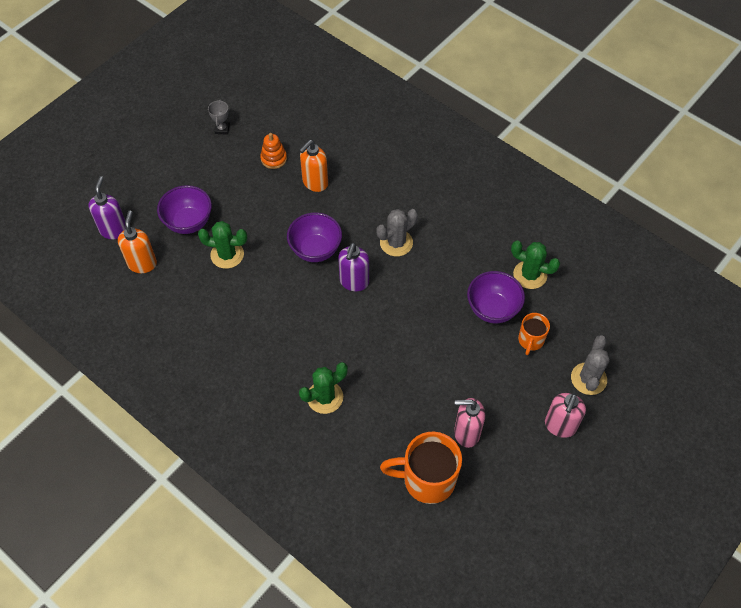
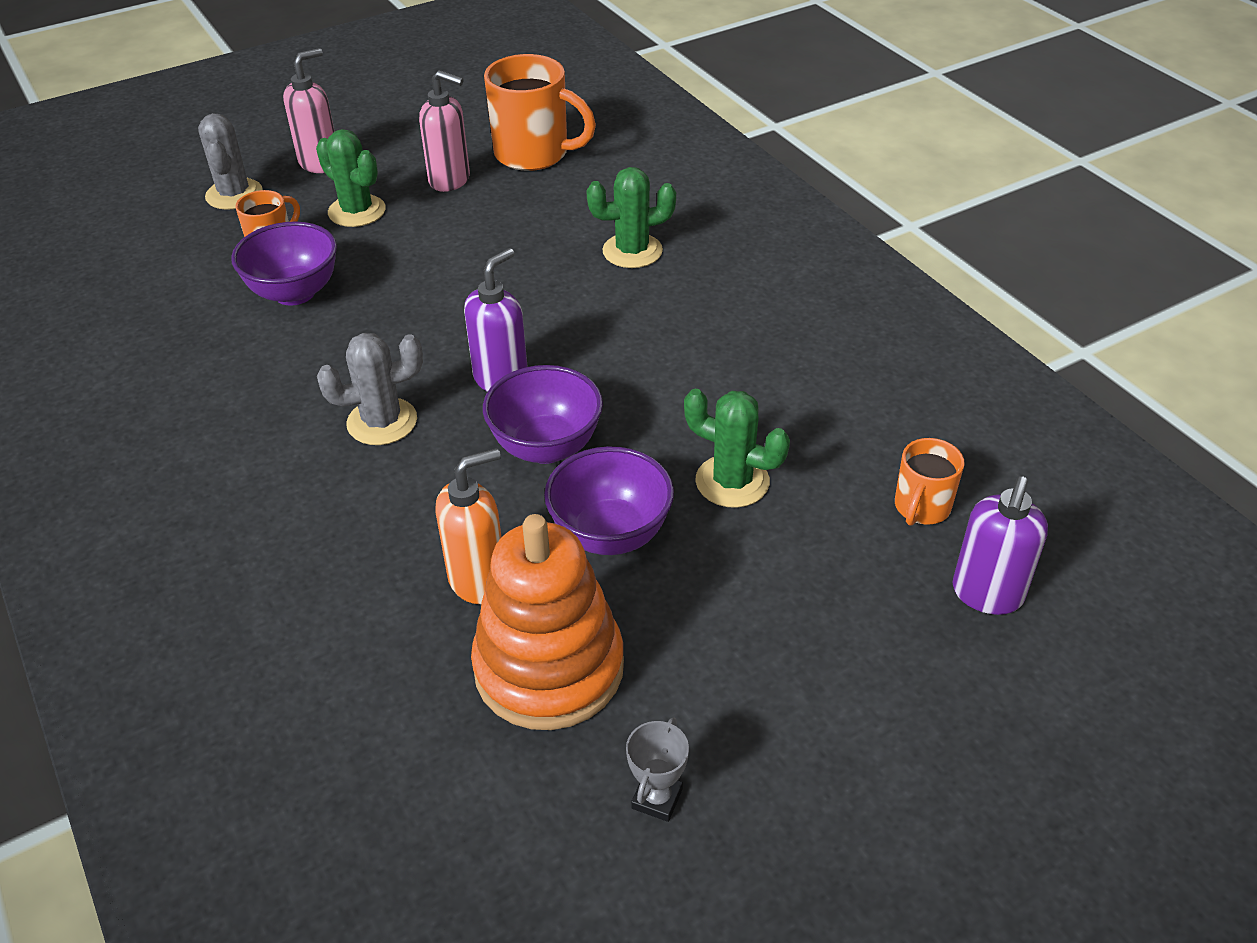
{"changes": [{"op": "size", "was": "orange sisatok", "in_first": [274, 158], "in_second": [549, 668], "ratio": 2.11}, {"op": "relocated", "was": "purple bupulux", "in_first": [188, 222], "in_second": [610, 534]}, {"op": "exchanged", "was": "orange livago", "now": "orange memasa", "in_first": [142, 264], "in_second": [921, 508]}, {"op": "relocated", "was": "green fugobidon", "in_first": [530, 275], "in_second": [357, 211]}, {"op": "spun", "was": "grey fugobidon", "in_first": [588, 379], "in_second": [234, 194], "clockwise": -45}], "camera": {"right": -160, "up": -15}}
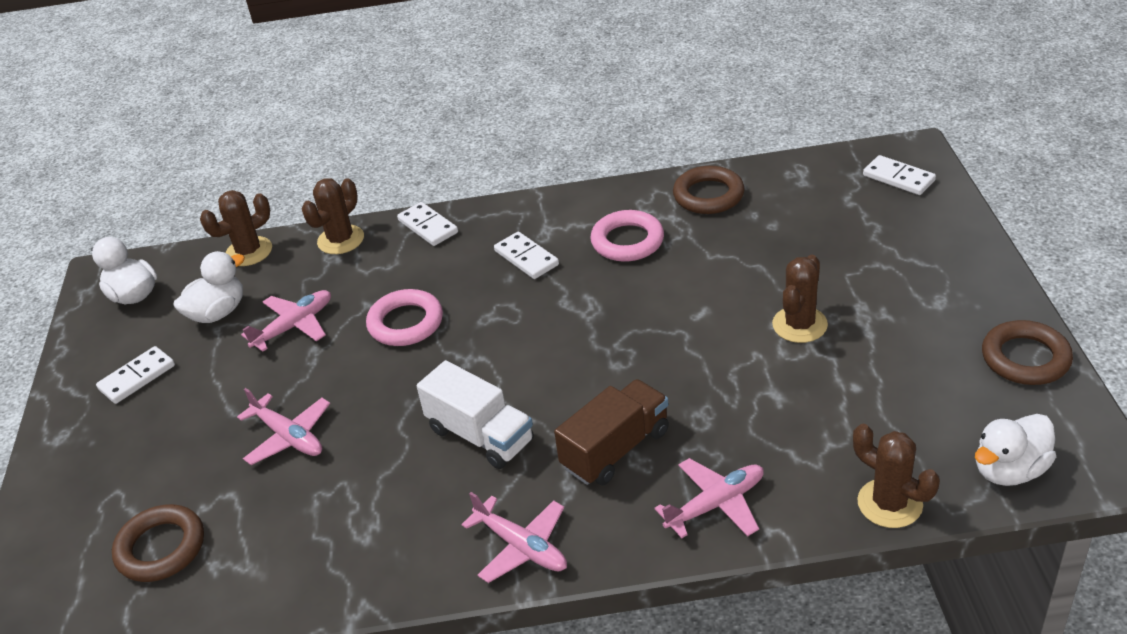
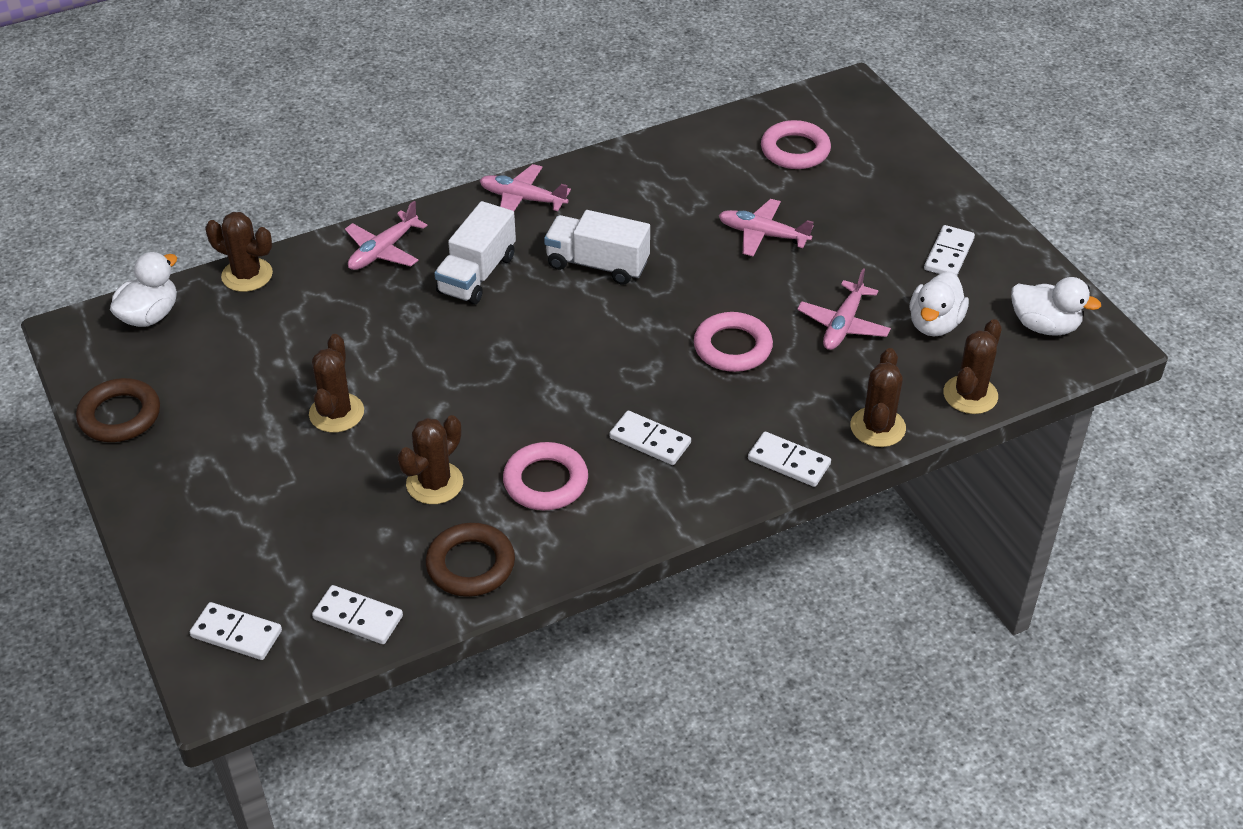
{"changes": [{"op": "colour", "was": "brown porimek", "now": "white porimek", "in_first": [615, 449], "in_second": [477, 274]}, {"op": "colour", "was": "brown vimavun", "now": "pink vimavun", "in_first": [161, 548], "in_second": [795, 150]}, {"op": "appeared", "now": "brown fugobidon", "in_second": [434, 483]}, {"op": "appeared", "now": "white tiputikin", "in_second": [358, 617]}], "camera": {"right": 155, "up": 5}}
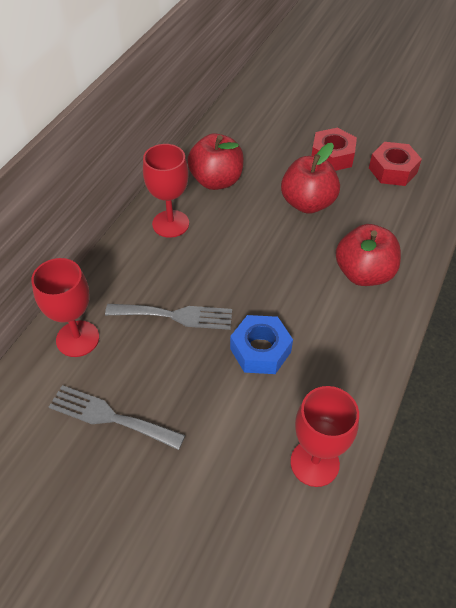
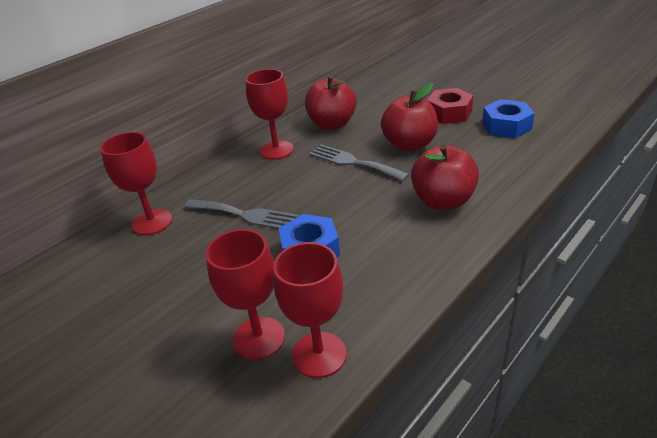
{"changes": [{"op": "colour", "was": "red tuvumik", "now": "blue tuvumik", "in_first": [392, 170], "in_second": [506, 126]}, {"op": "relocated", "was": "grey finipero", "in_first": [110, 417], "in_second": [353, 162]}, {"op": "appeared", "now": "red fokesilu", "in_second": [259, 338]}], "camera": {"right": 20, "up": -15}}
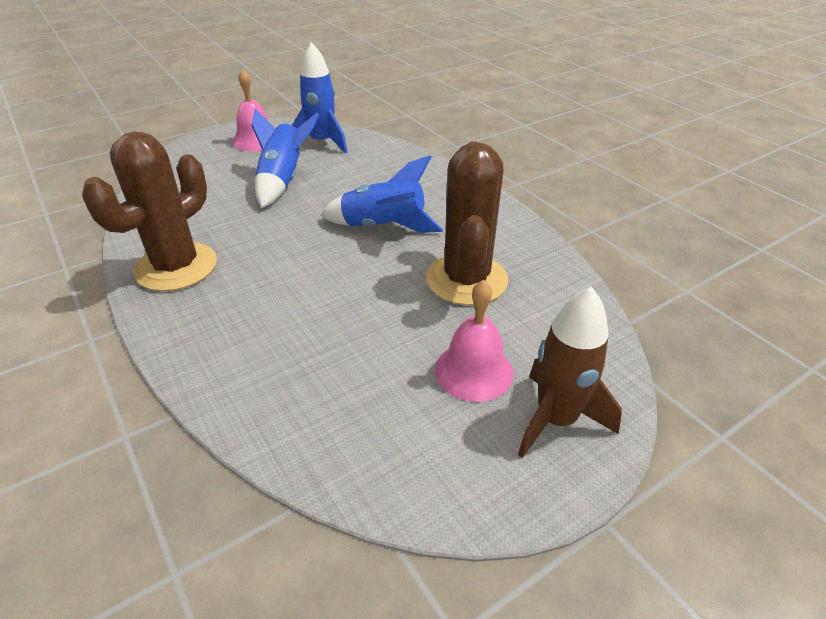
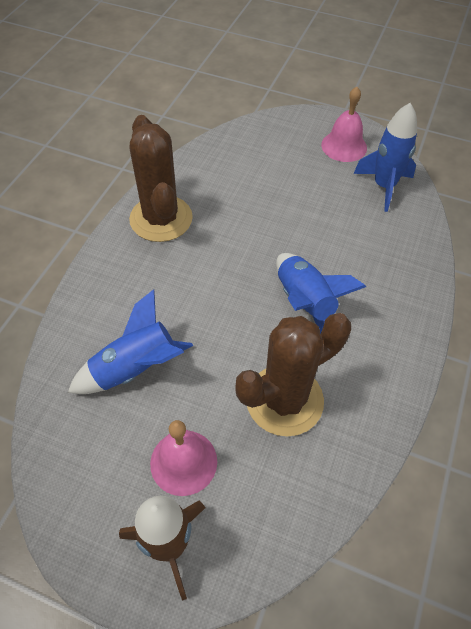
{"changes": [{"op": "relocated", "was": "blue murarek", "in_first": [283, 180], "in_second": [135, 369]}, {"op": "spun", "was": "brown fugobidon", "in_first": [176, 267], "in_second": [161, 219], "clockwise": 75}], "camera": {"right": 55, "up": 15}}
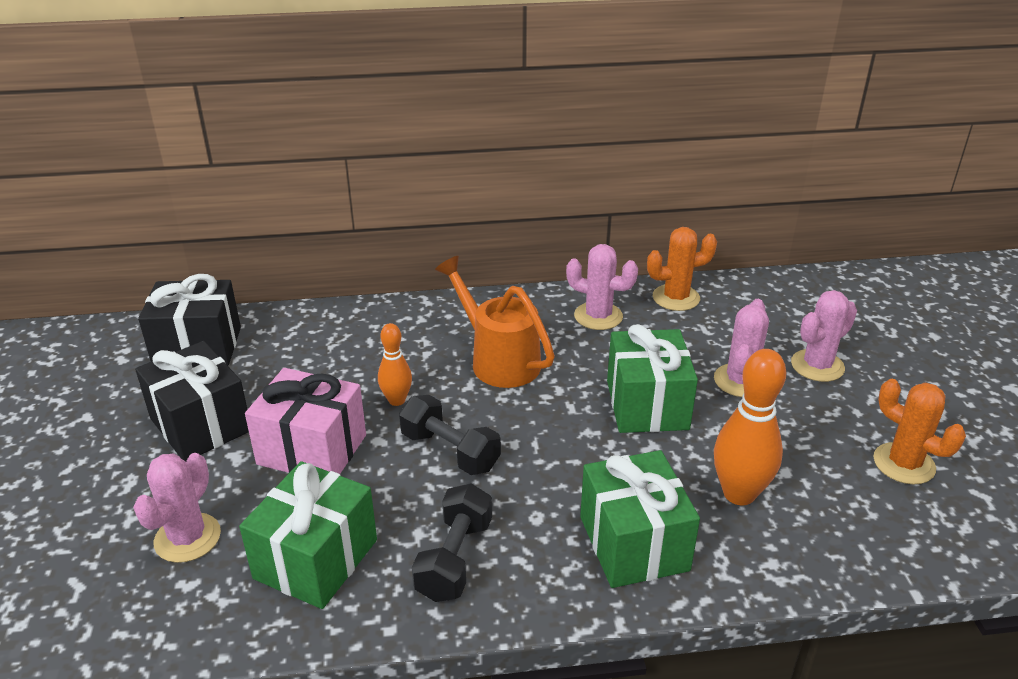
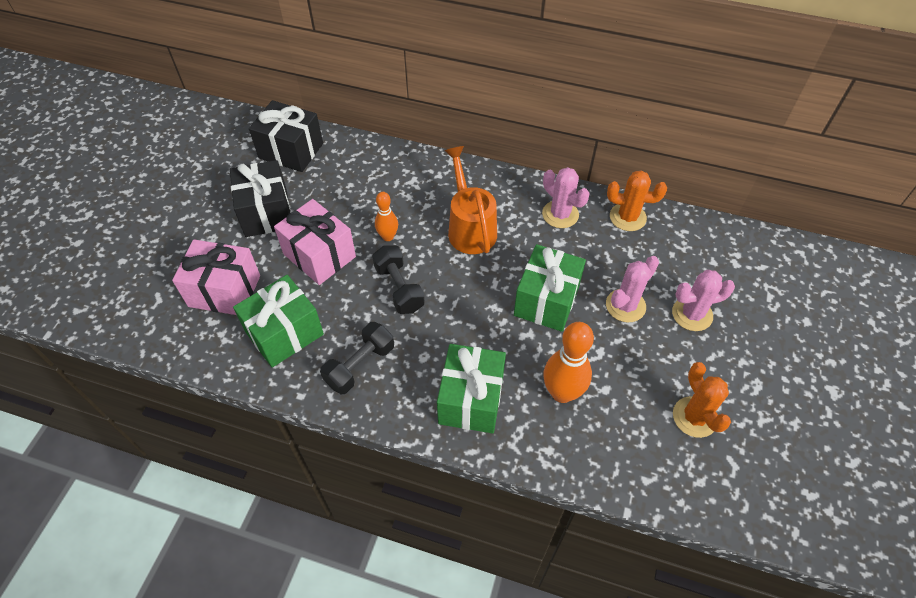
{"changes": [{"op": "exchanged", "was": "pink fugobidon", "now": "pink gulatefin", "in_first": [187, 538], "in_second": [224, 291]}], "camera": {"right": 25, "up": 20}}
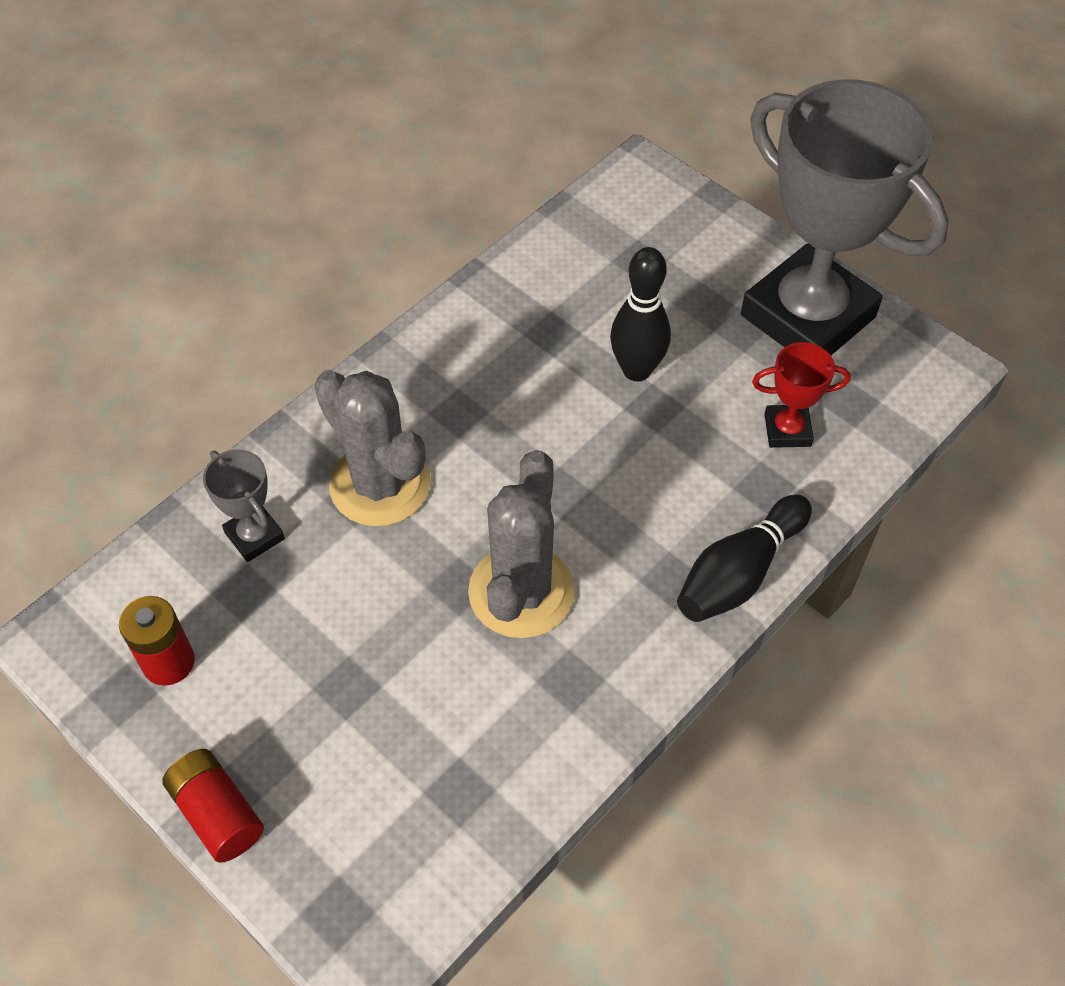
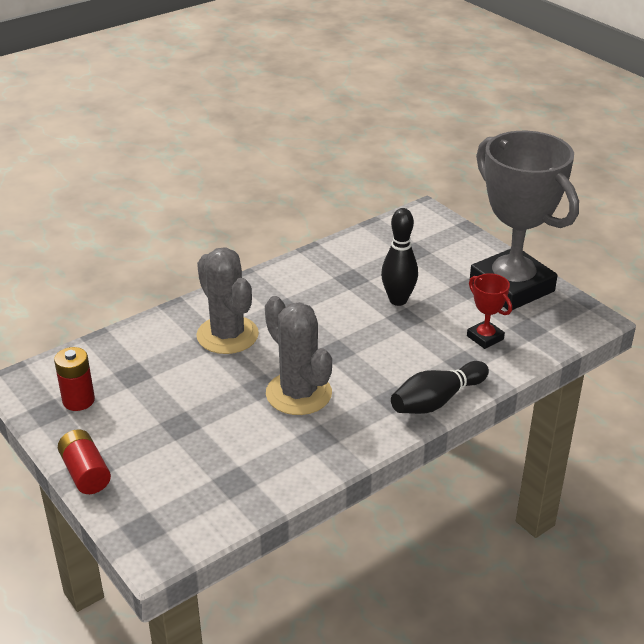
{"changes": [{"op": "spun", "was": "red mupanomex", "in_first": [787, 430], "in_second": [485, 337], "clockwise": 45}, {"op": "missing", "was": "grey mupanomex", "in_first": [254, 536]}, {"op": "spun", "was": "grey fugobidon", "in_first": [521, 592], "in_second": [298, 393], "clockwise": -60}], "camera": {"right": 10, "up": -20}}
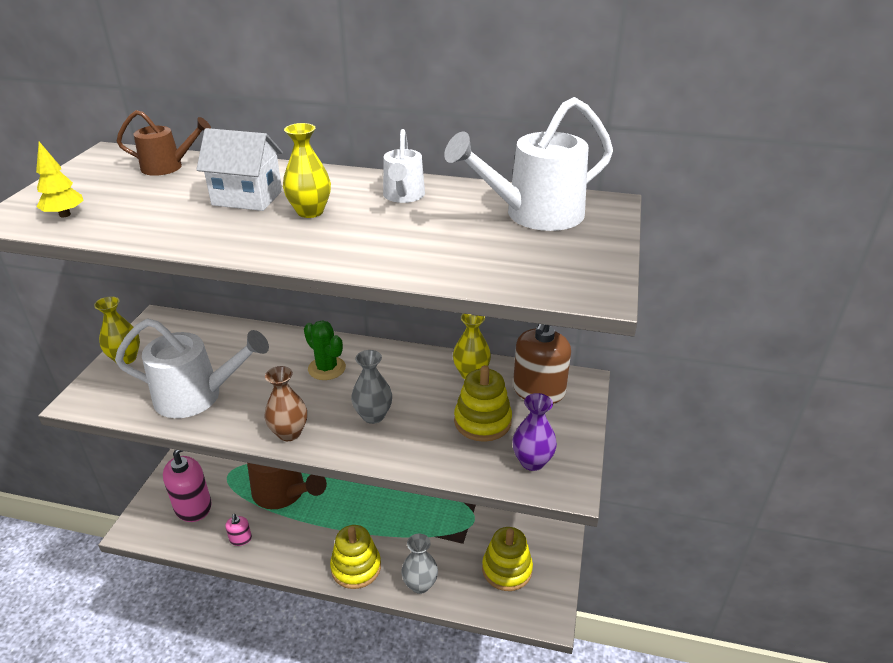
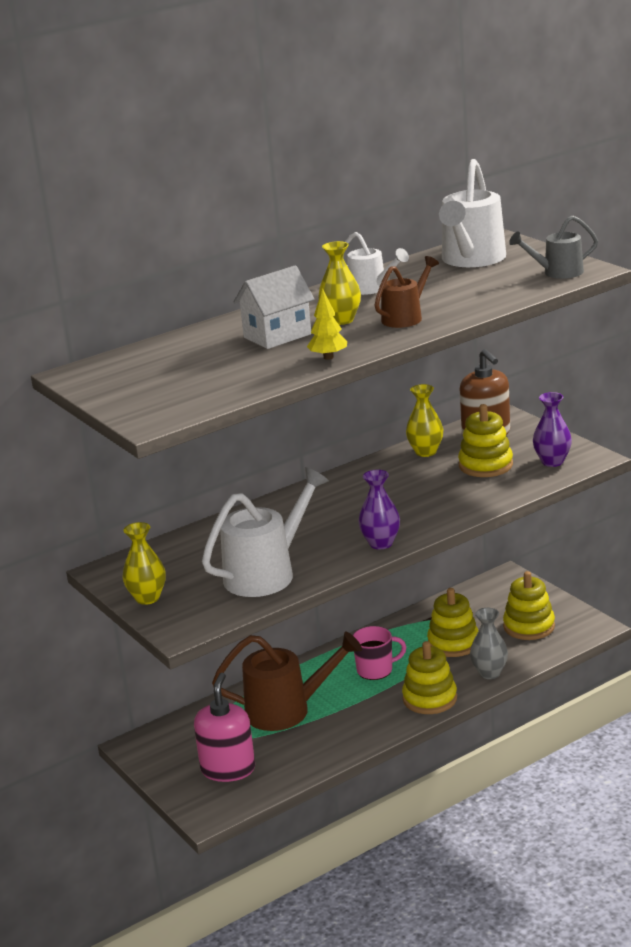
{"changes": [{"op": "relocated", "was": "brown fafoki", "in_first": [168, 167], "in_second": [406, 317]}, {"op": "relocated", "was": "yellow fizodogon", "in_first": [65, 215], "in_second": [328, 357]}, {"op": "missing", "was": "green fugobidon", "in_first": [326, 368]}, {"op": "missing", "was": "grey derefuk", "in_first": [373, 415]}, {"op": "colour", "was": "brown derefuk", "now": "purple derefuk", "in_first": [289, 433], "in_second": [381, 543]}, {"op": "missing", "was": "pink livago", "in_first": [240, 539]}, {"op": "appeared", "now": "grey fafoki", "in_second": [557, 273]}, {"op": "appeared", "now": "yellow sisatok", "in_second": [453, 643]}, {"op": "appeared", "now": "pink memasa", "in_second": [376, 670]}], "camera": {"right": -45, "up": -10}}
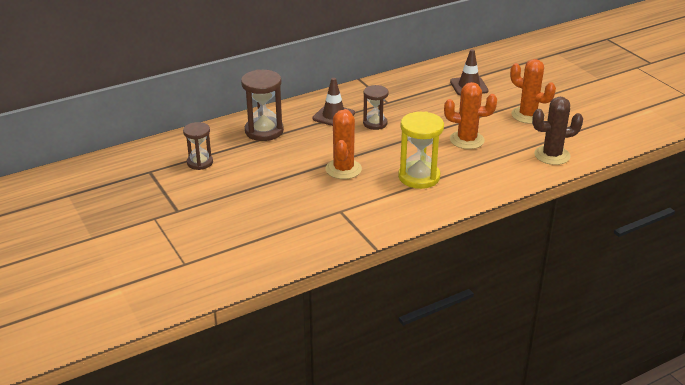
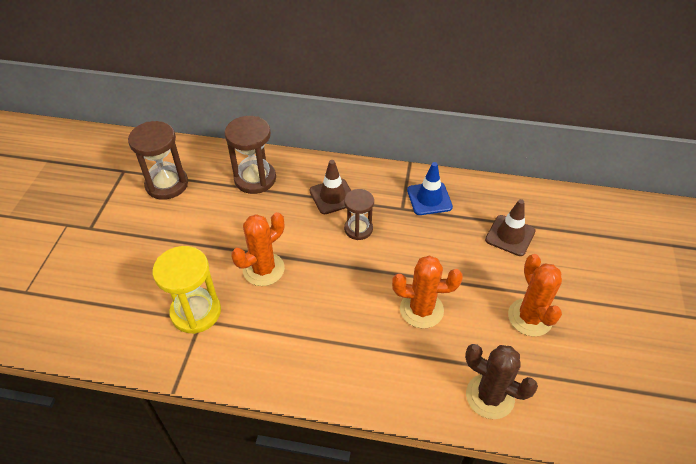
{"changes": [{"op": "spun", "was": "orange fugobidon", "in_first": [467, 140], "in_second": [421, 310], "clockwise": -45}, {"op": "relocated", "was": "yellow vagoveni", "in_first": [419, 177], "in_second": [196, 312]}, {"op": "size", "was": "brown vagoveni", "in_first": [200, 162], "in_second": [167, 184], "ratio": 1.57}, {"op": "appeared", "now": "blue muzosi", "in_second": [429, 199]}], "camera": {"right": 40, "up": 15}}
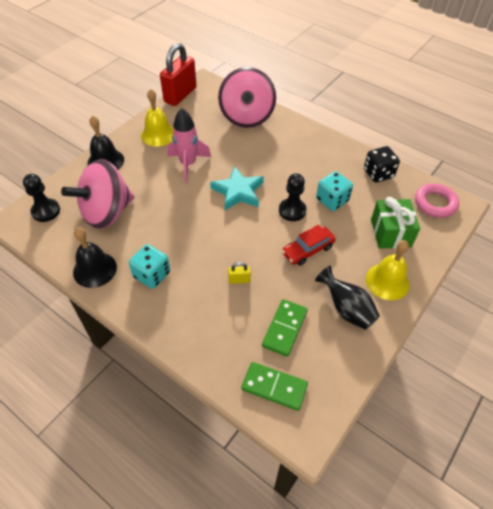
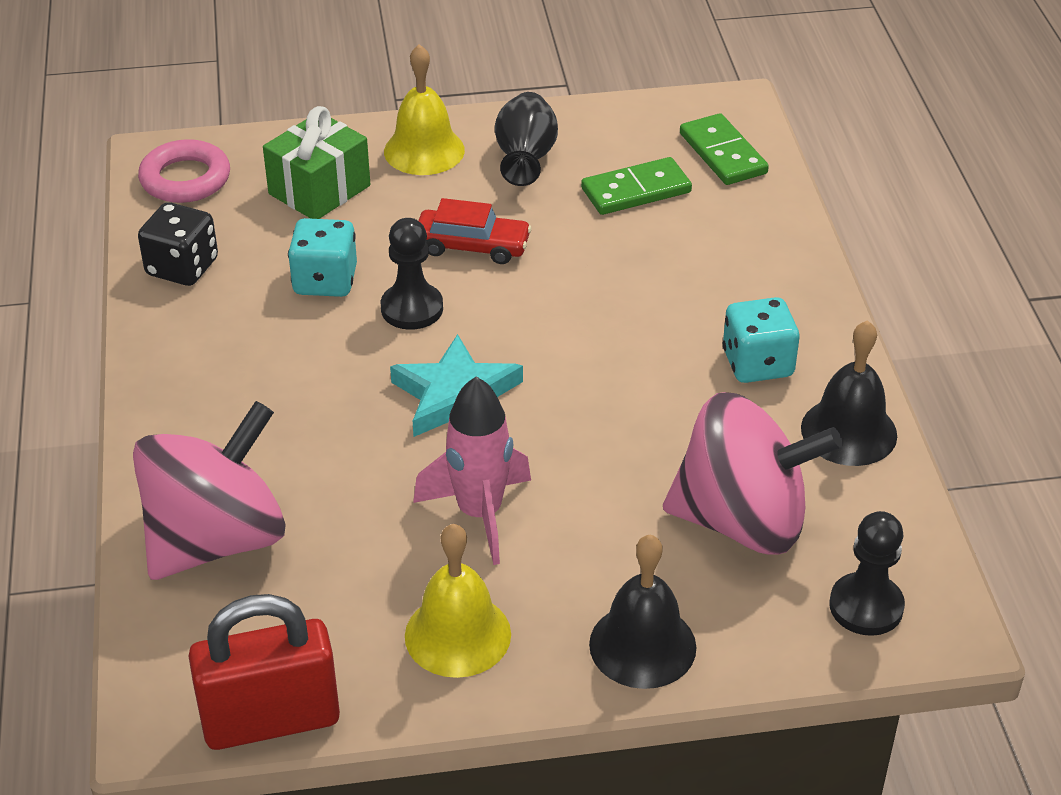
{"changes": [{"op": "missing", "was": "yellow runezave", "in_first": [239, 280]}], "camera": {"right": -135, "up": -10}}
